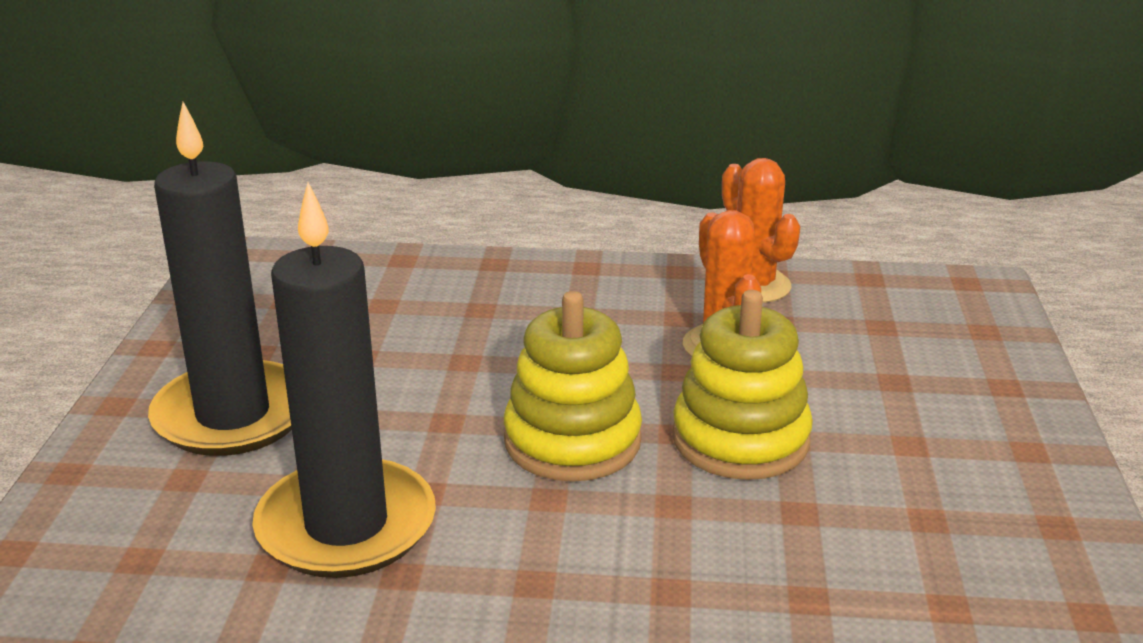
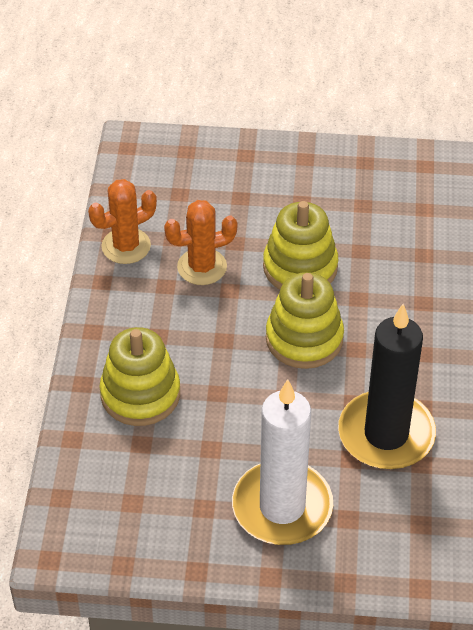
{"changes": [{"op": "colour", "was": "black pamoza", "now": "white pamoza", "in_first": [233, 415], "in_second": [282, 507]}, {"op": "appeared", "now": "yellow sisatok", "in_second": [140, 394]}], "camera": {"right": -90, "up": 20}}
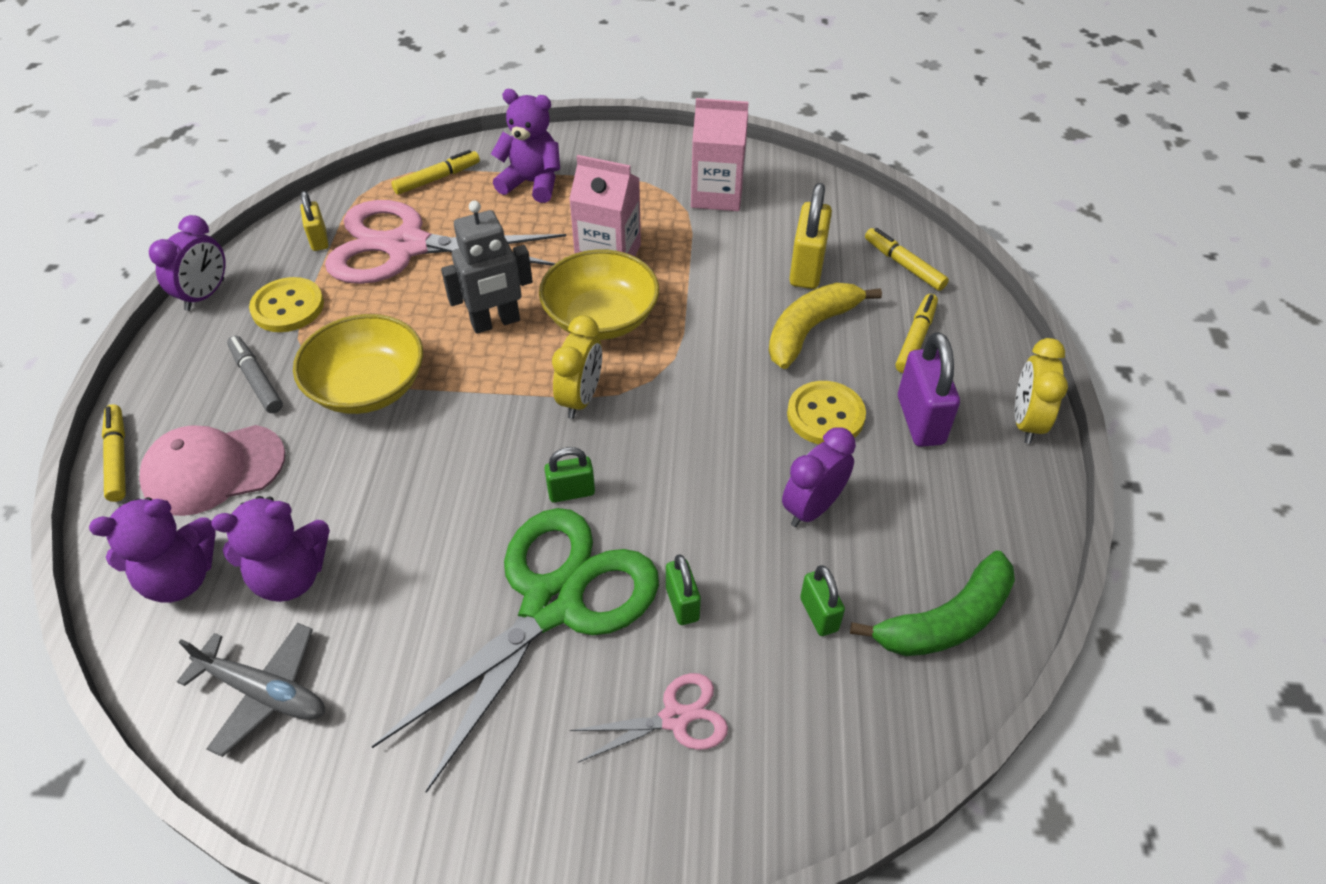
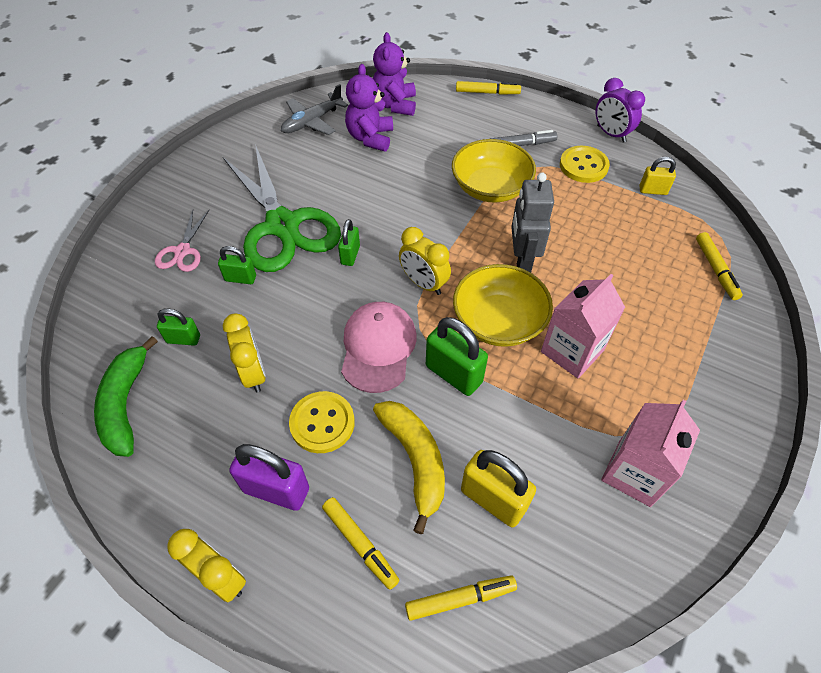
{"changes": [{"op": "missing", "was": "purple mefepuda", "in_first": [532, 183]}, {"op": "missing", "was": "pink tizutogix", "in_first": [406, 246]}, {"op": "relocated", "was": "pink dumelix", "in_first": [213, 469], "in_second": [378, 348]}, {"op": "colour", "was": "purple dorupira", "now": "yellow dorupira", "in_first": [812, 508], "in_second": [253, 373]}, {"op": "appeared", "now": "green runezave", "in_second": [453, 374]}], "camera": {"right": 115, "up": 5}}
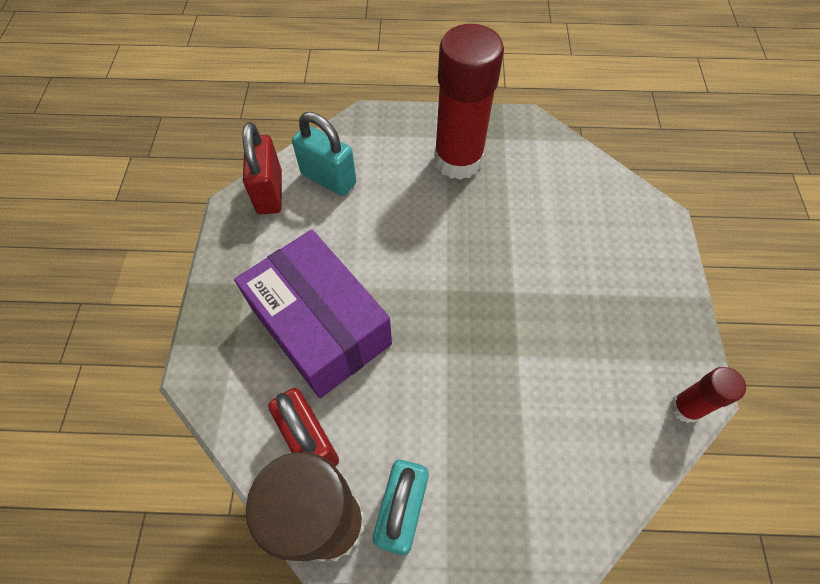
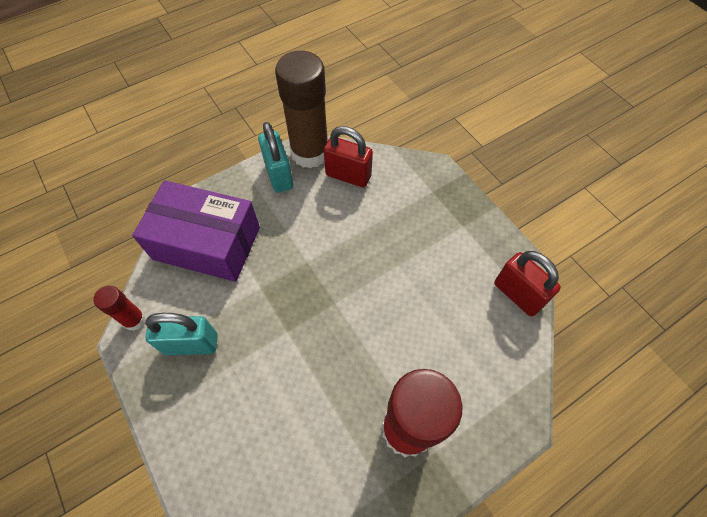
{"changes": [{"op": "relocated", "was": "turquoise runezave", "in_first": [328, 179], "in_second": [191, 344]}, {"op": "relocated", "was": "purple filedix", "in_first": [320, 326], "in_second": [207, 243]}], "camera": {"right": 145, "up": 0}}
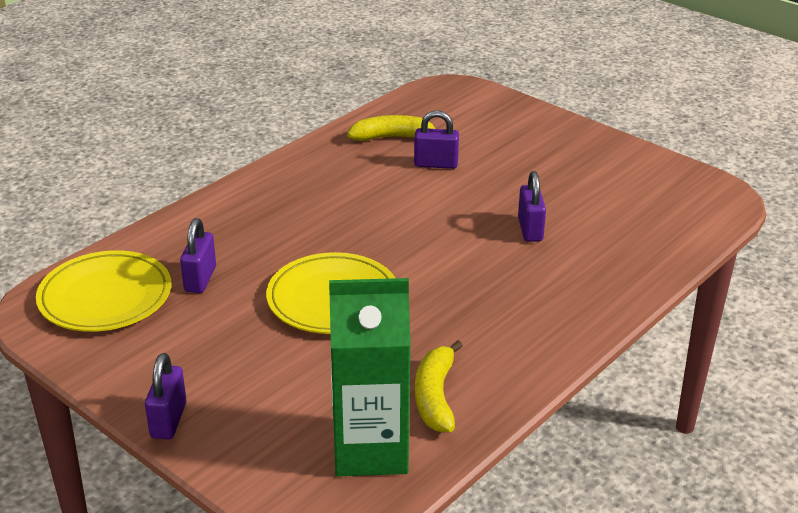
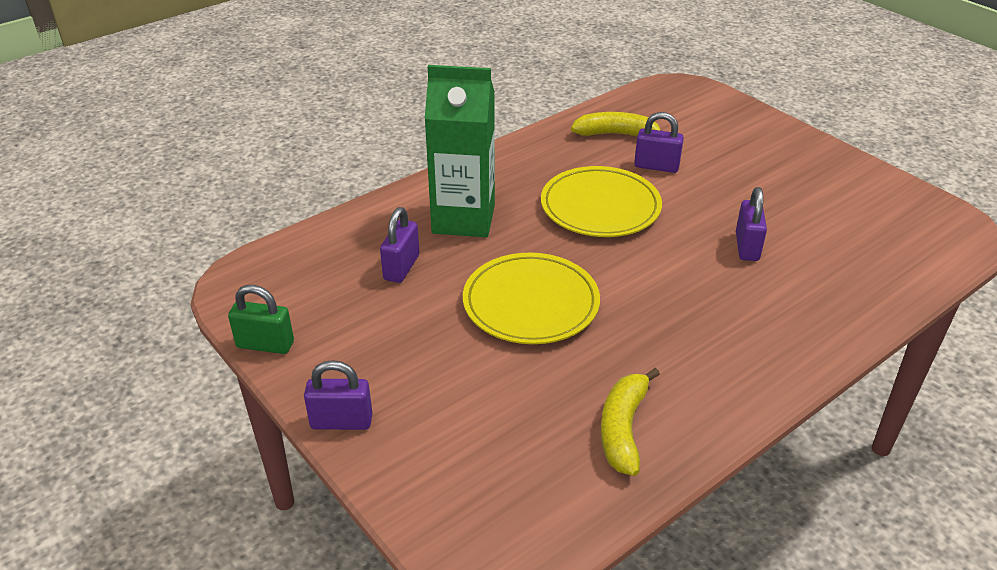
{"changes": [{"op": "relocated", "was": "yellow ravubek", "in_first": [105, 297], "in_second": [600, 207]}, {"op": "relocated", "was": "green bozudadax", "in_first": [370, 450], "in_second": [463, 219]}, {"op": "spun", "was": "purple runezave", "in_first": [168, 420], "in_second": [341, 422], "clockwise": 75}, {"op": "appeared", "now": "green runezave", "in_second": [265, 345]}], "camera": {"right": 10, "up": 5}}
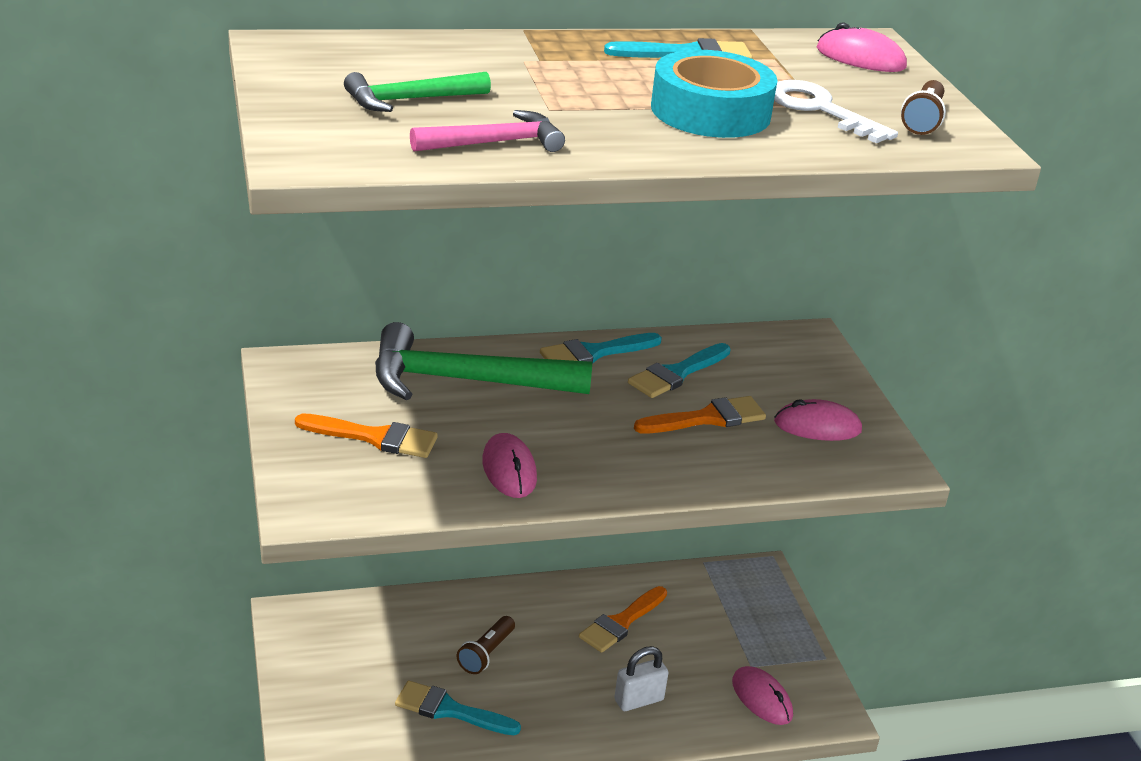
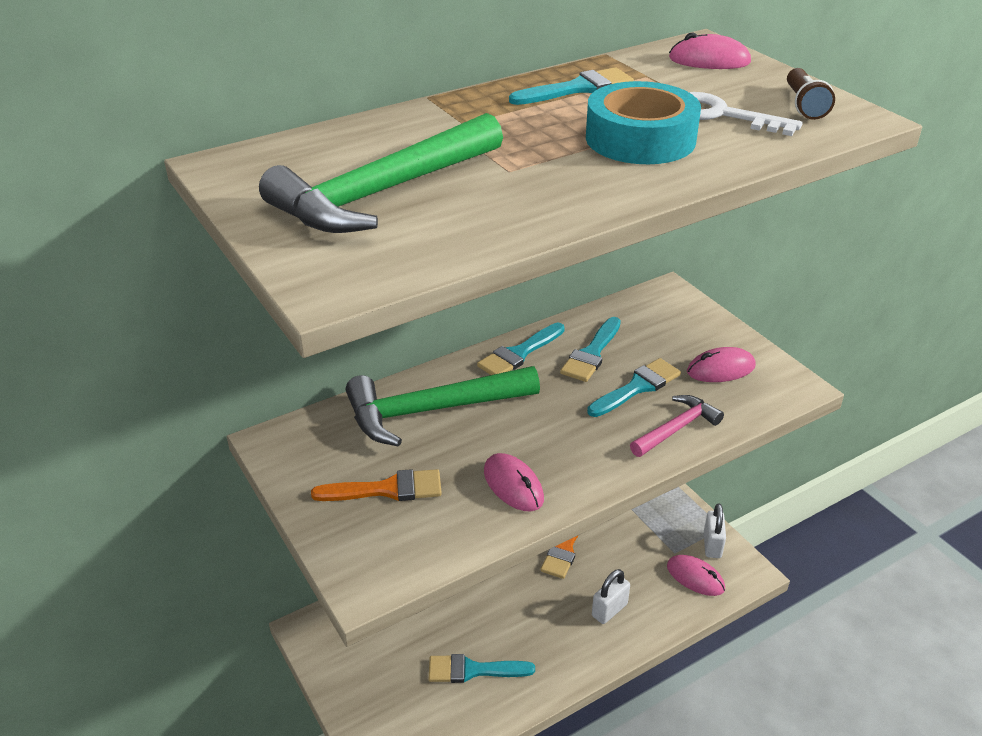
{"changes": [{"op": "size", "was": "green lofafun", "in_first": [410, 100], "in_second": [382, 193], "ratio": 1.84}, {"op": "relocated", "was": "pink lofafun", "in_first": [494, 143], "in_second": [676, 428]}, {"op": "colour", "was": "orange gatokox", "now": "turquoise gatokox", "in_first": [707, 418], "in_second": [637, 387]}, {"op": "missing", "was": "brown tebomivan", "in_first": [486, 654]}, {"op": "appeared", "now": "white runezave", "in_second": [712, 545]}], "camera": {"right": -15, "up": 5}}
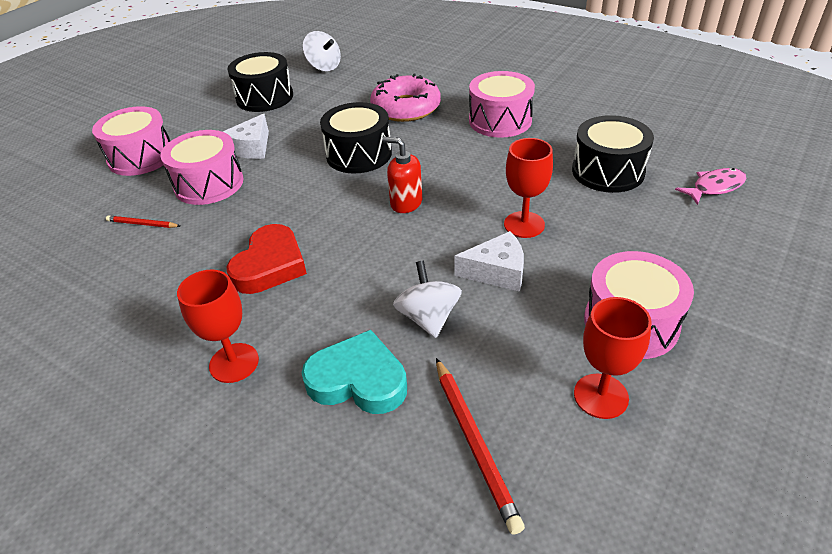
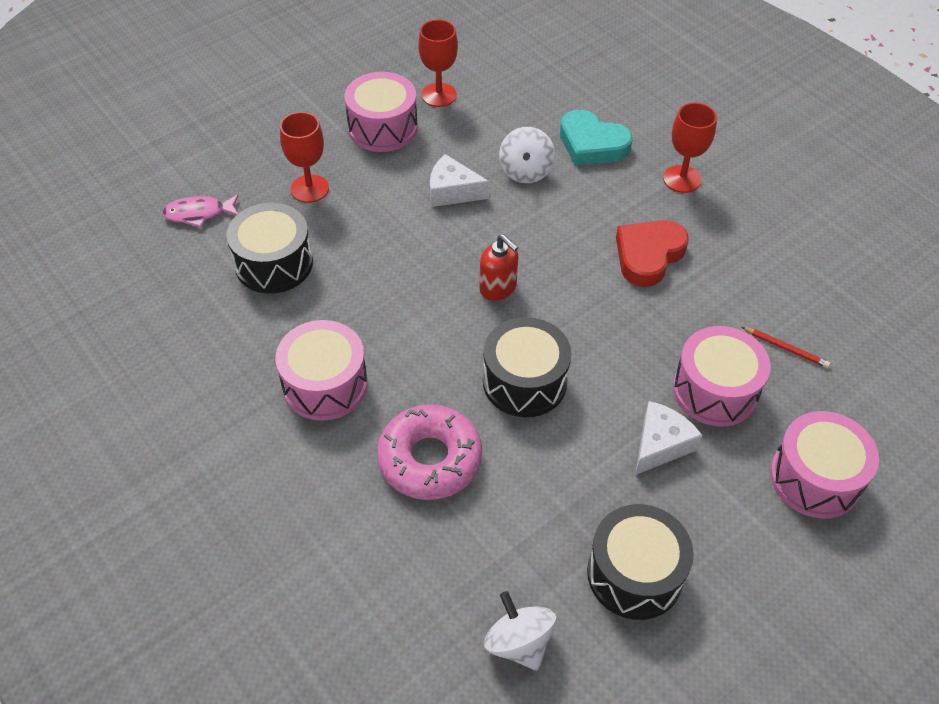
{"changes": [{"op": "relocated", "was": "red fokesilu", "in_first": [524, 224], "in_second": [309, 189]}, {"op": "missing", "was": "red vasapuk", "in_first": [474, 443]}], "camera": {"right": -165, "up": 10}}
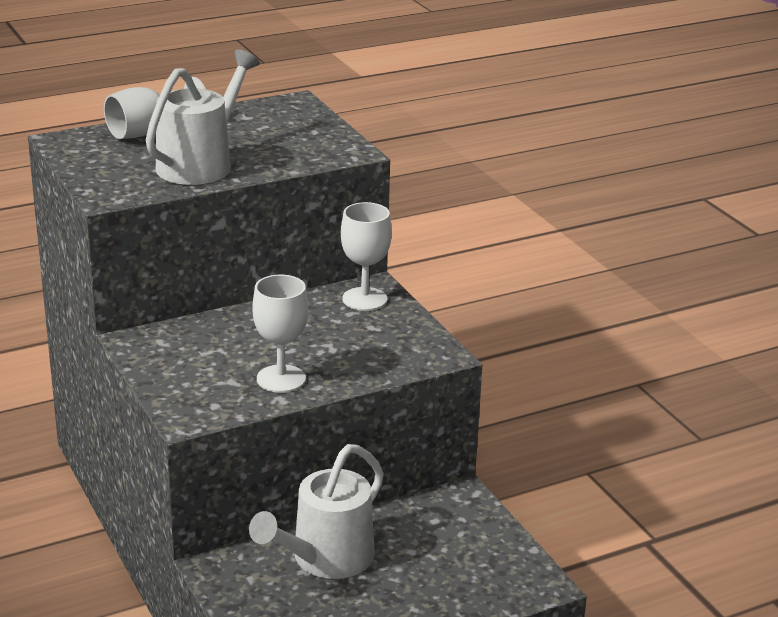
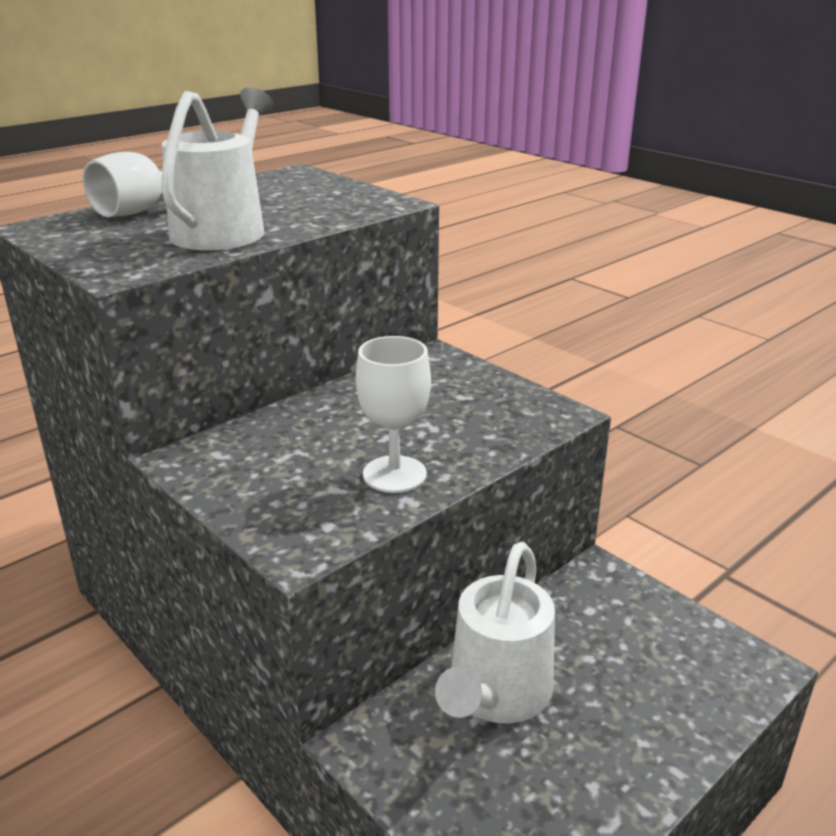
{"changes": [{"op": "missing", "was": "white fokesilu", "in_first": [364, 299]}], "camera": {"right": -15, "up": 0}}
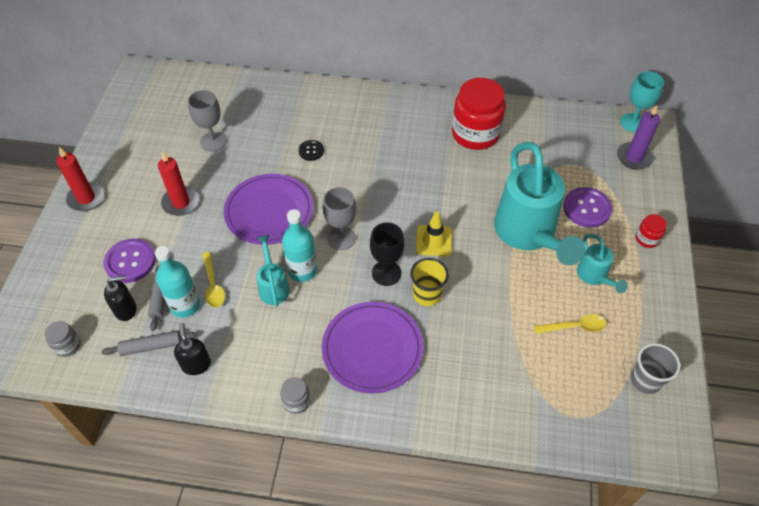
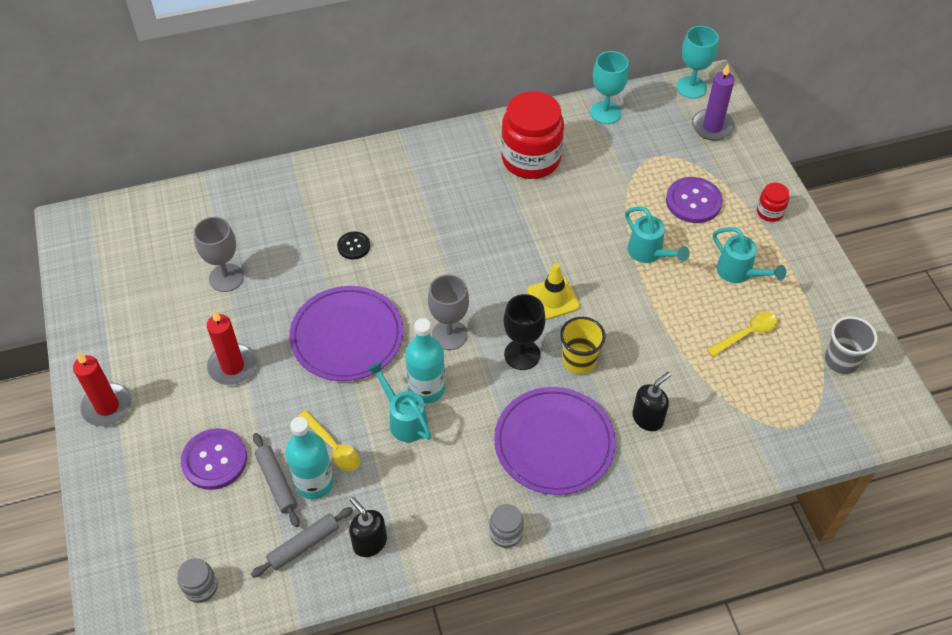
{"changes": [{"op": "size", "was": "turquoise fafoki", "in_first": [528, 235], "in_second": [649, 254], "ratio": 0.47}, {"op": "relocated", "was": "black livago", "in_first": [126, 310], "in_second": [648, 418]}, {"op": "appeared", "now": "turquoise fokesilu", "in_second": [605, 113]}], "camera": {"right": -25, "up": 0}}
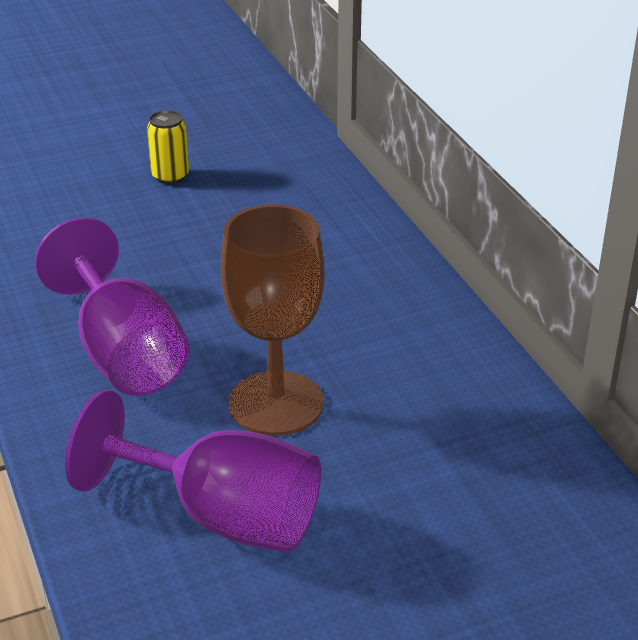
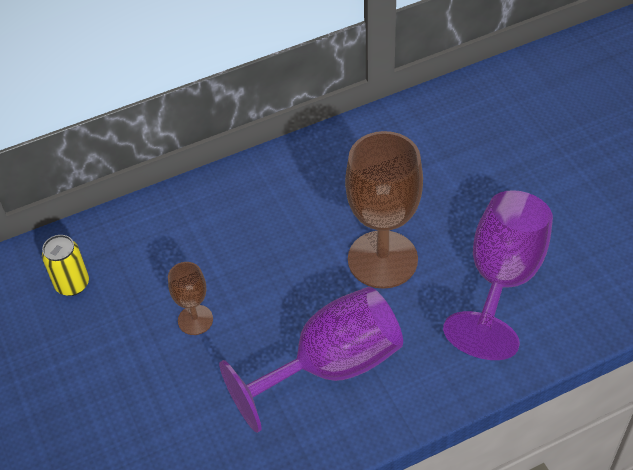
{"changes": [{"op": "relocated", "was": "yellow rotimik", "in_first": [170, 176], "in_second": [72, 284]}, {"op": "appeared", "now": "brown fokesilu", "in_second": [195, 320]}], "camera": {"right": -90, "up": 15}}
